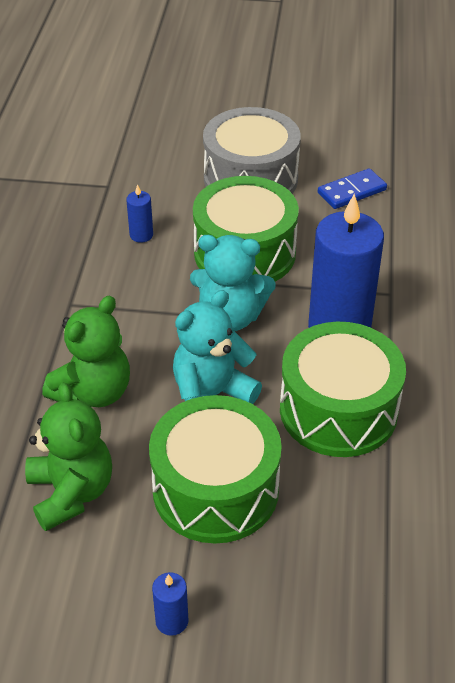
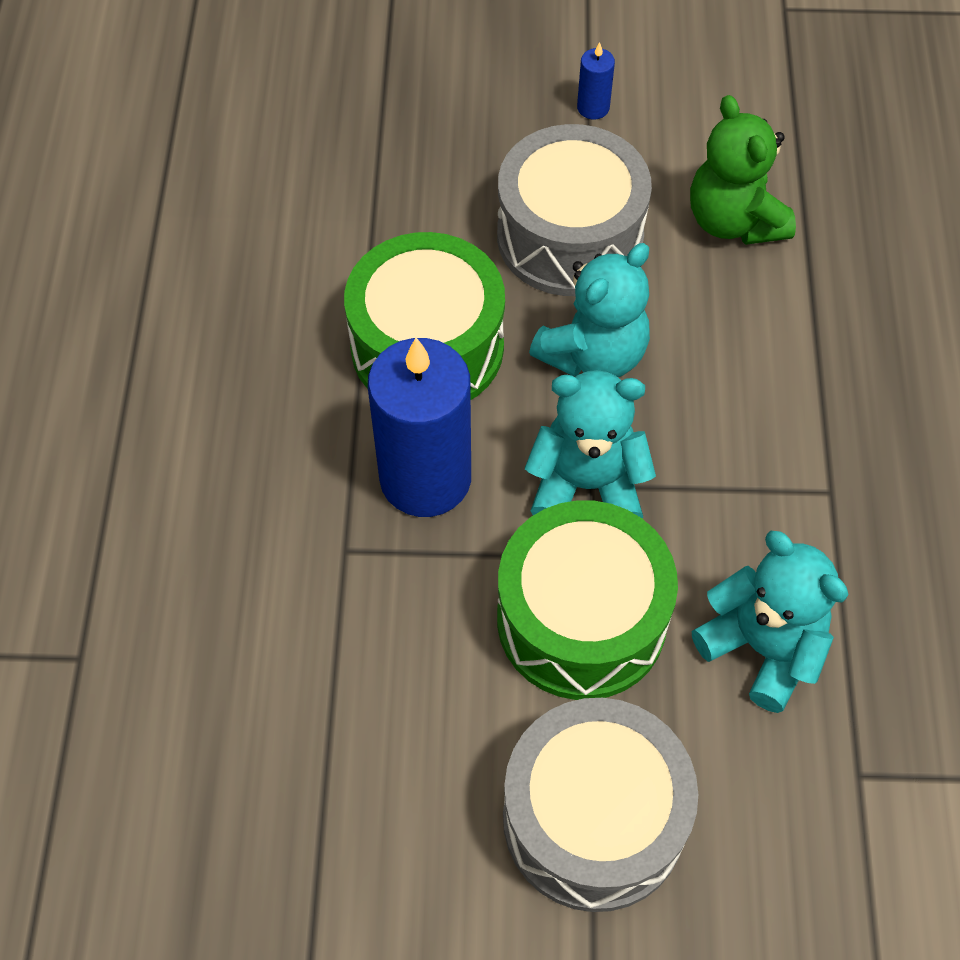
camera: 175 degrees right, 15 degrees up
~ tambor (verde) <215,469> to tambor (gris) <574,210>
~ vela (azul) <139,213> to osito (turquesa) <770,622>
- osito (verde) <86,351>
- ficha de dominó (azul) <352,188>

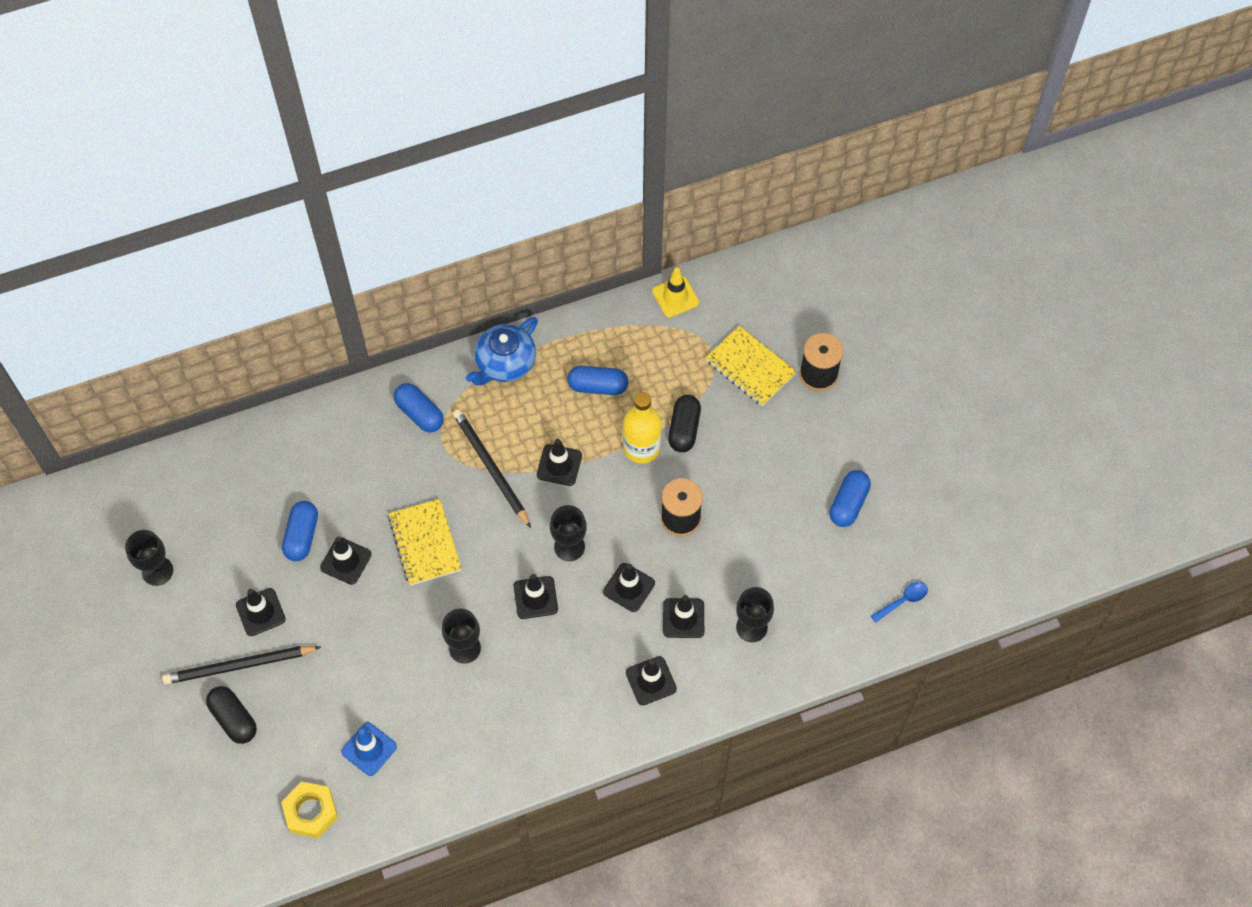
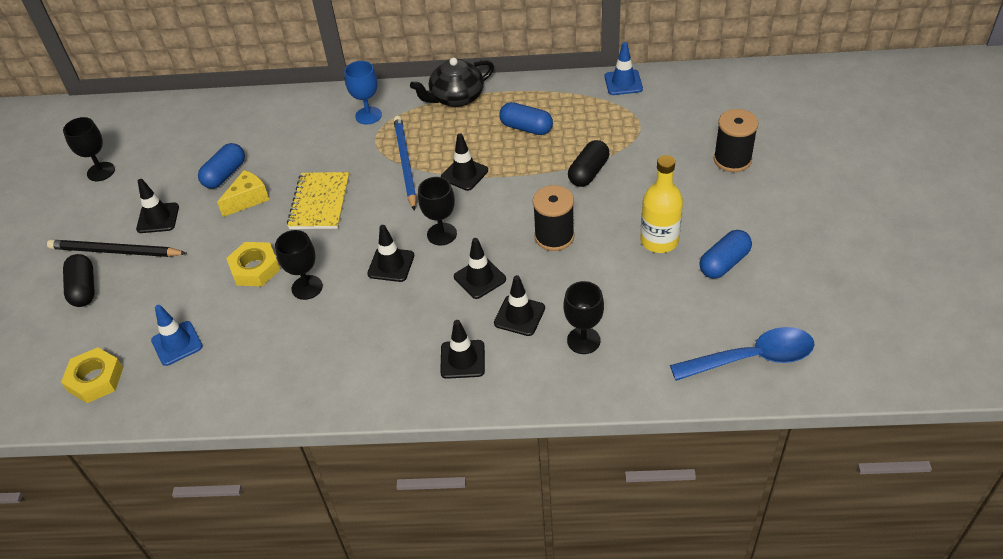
camera: 25 degrees right, 15 degrees down
~ cono de tráfico (negro) <345,561> to queso (amarillo) <243,193>
+ tuerca (amarillo) <253,264>
~ cápsula (azul) <419,407> to copa (azul) <363,93>
~ lápiz (negro) <492,468> to lápiz (azul) <405,163>
~ tetera (azul) <502,351> to tetera (negro) <452,82>
~ cono de tráfico (amarillo) <675,292> to cono de tráfico (azul) <623,68>
~ botella (amarillo) <642,428> to <661,204>
~ cuchara (azul) <899,602> = <742,354> x2.02
- cuaderno (amarillo) <751,366>

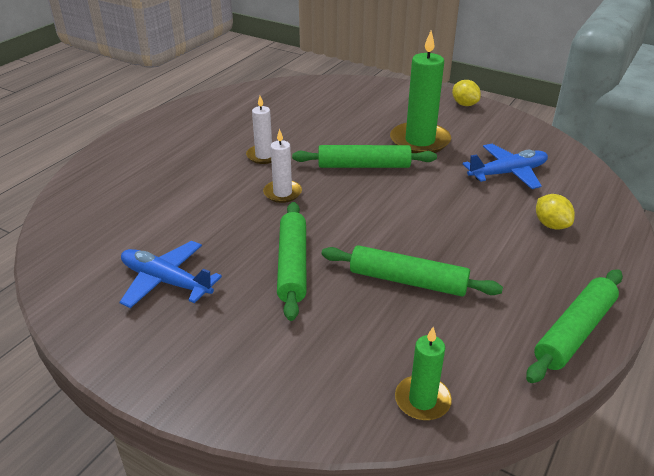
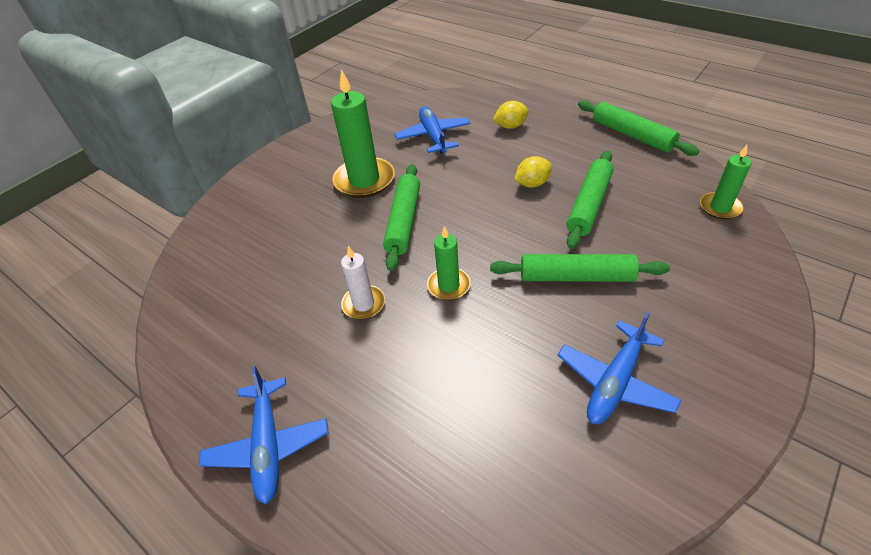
camera: 80 degrees left, 10 degrees up
+ avión (azul) <264,435>
~ vela (blanco) <282,166> to vela (verde) <449,263>
~ limón (amarillo) <466,93> to <533,172>

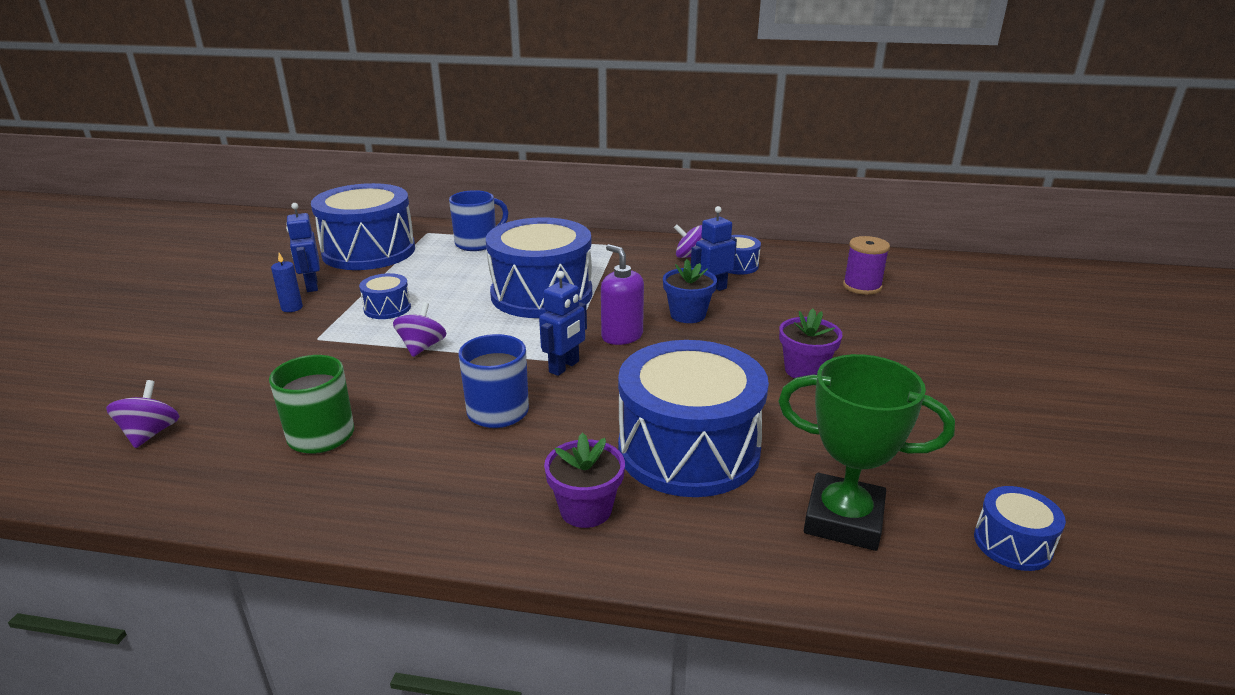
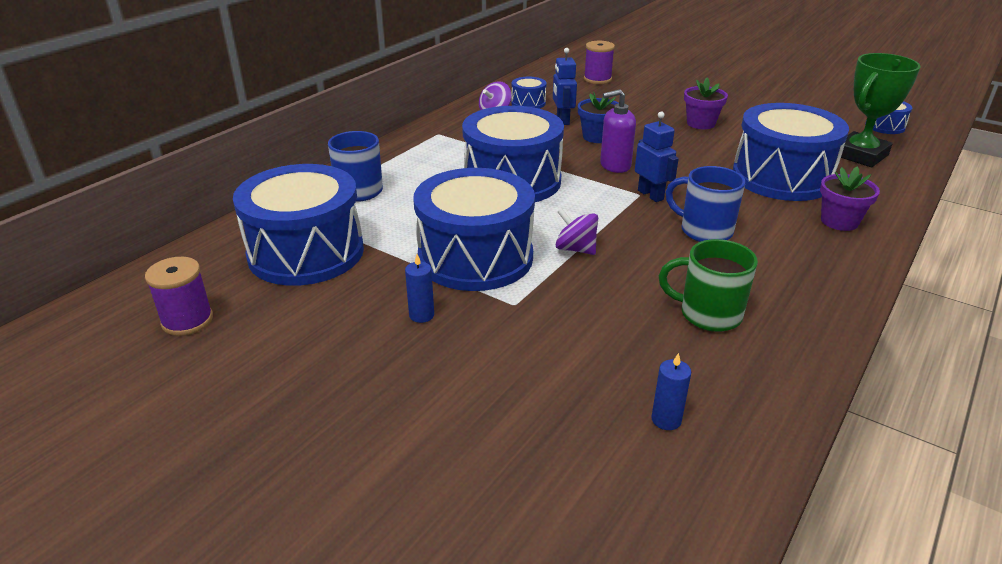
camera: 65 degrees left, 5 degrees up
+ carrete (morado) <179,296>
~ tambor (azul) <385,296> = <474,229> x2.29
~ peonza (morado) <143,414> to vela (azul) <671,391>
- robot (azul) <303,247>

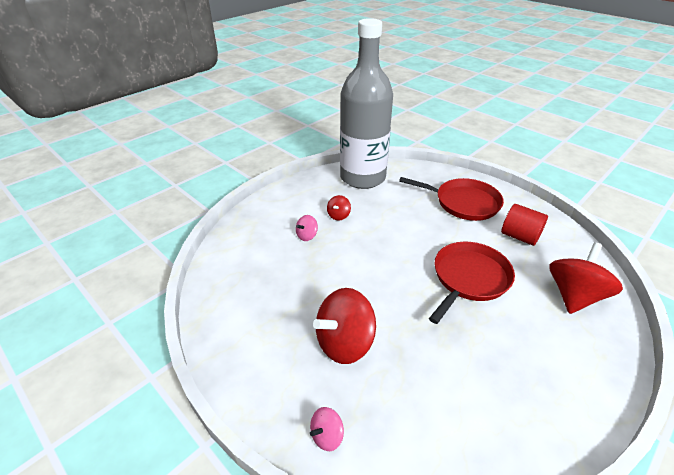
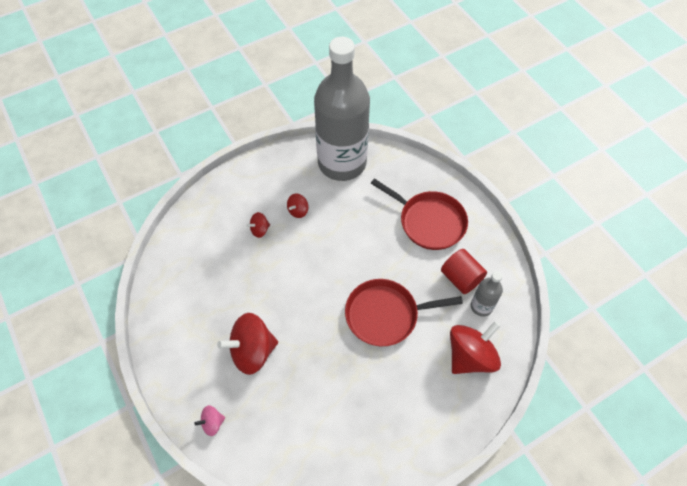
camera: 15 degrees right, 20 degrees up
~ peonza (rosa) <307,228> to peonza (rojo) <258,225>
~ sartén (rojo) <472,283> = <404,312> 150 degrees counterclockwise
+ botella (gris) <487,294>

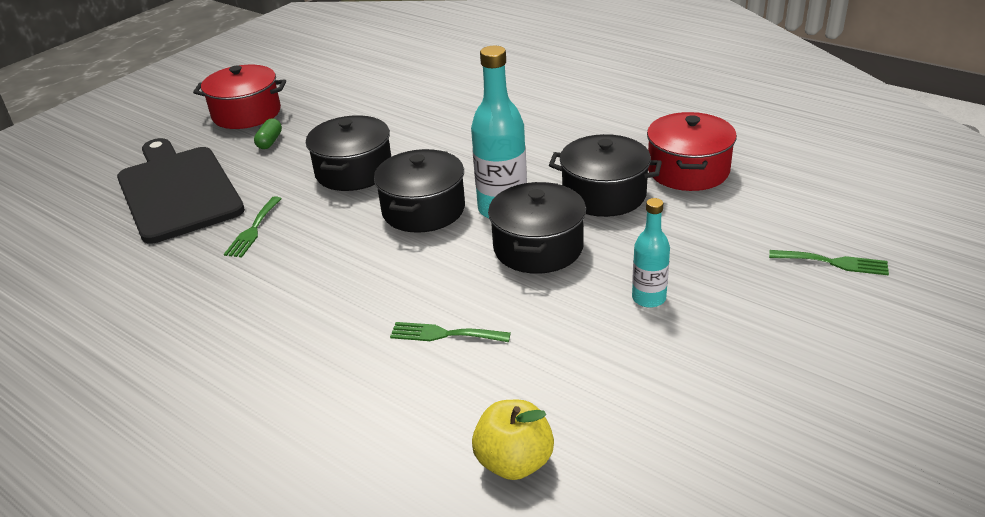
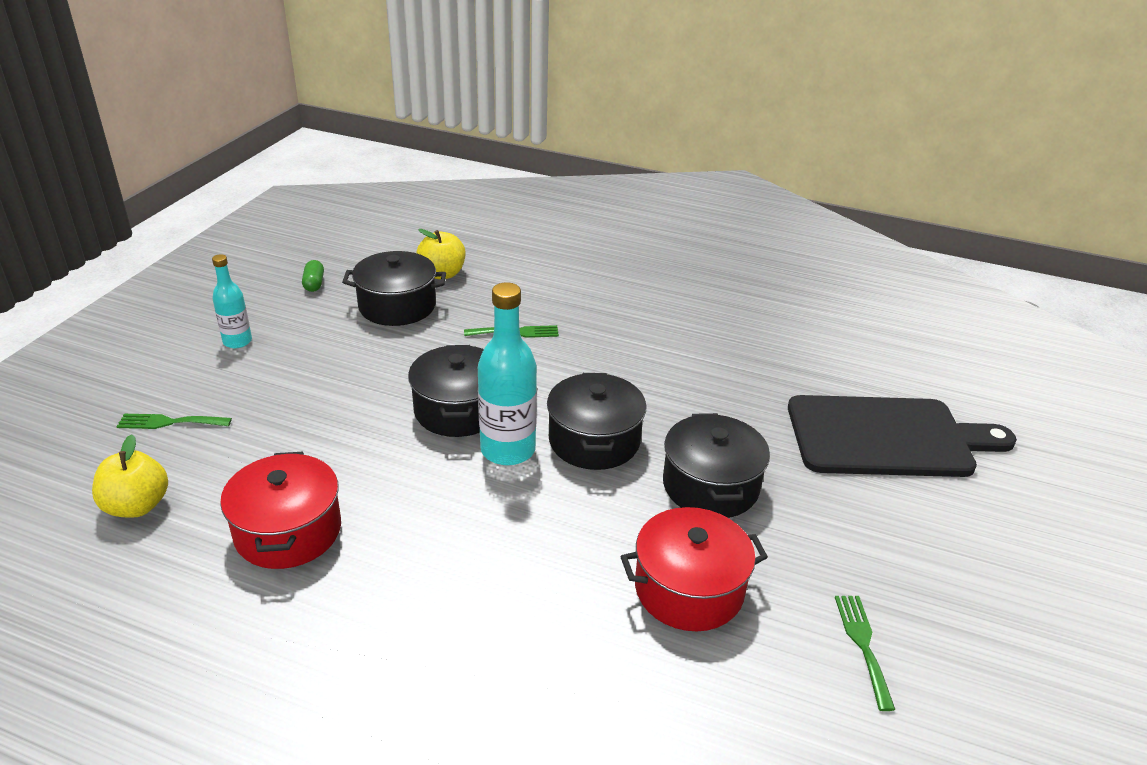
camera: 160 degrees right, 0 degrees up
+ manzana (amarillo) <130,476>
~ botella (turquesa) <651,253> to <232,301>
~ cápsula (verde) <268,133> to <313,276>
~ olla (negro) <605,175> to <394,288>
~ olla (rojo) <239,97> to <694,569>
~ tabla de cortar (negro) <181,191> = <902,436> 45 degrees counterclockwise
~ tenedor (verde) <253,226> to <865,653>

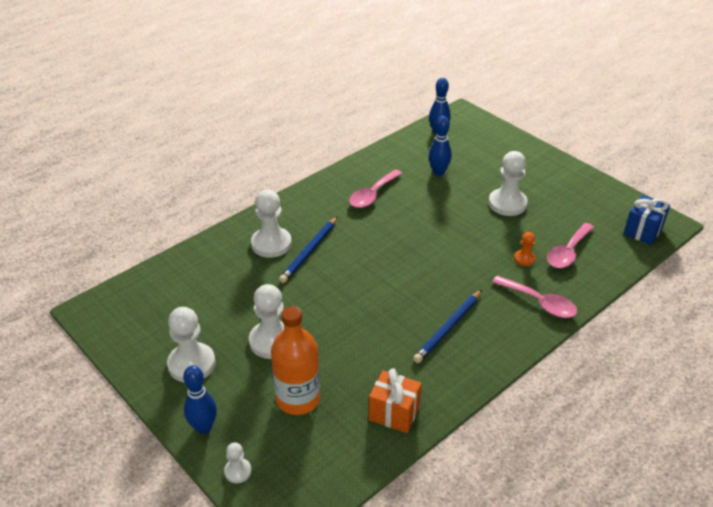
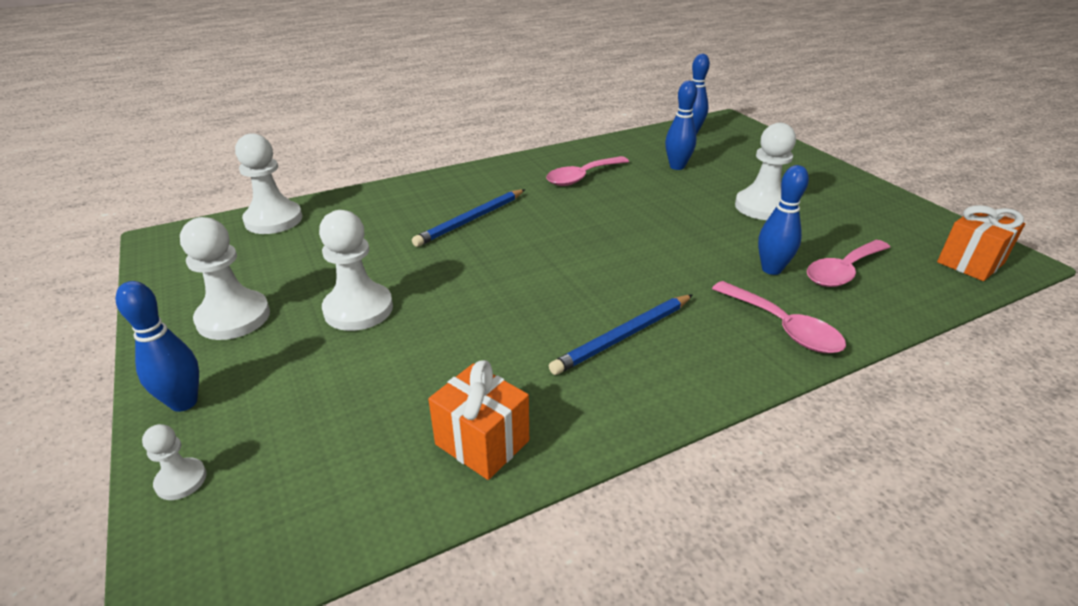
camera: 15 degrees right, 5 degrees down
~ peón (blanco) <271,224> to <268,183>
~ peón (naranja) <525,249> to bolo (azul) <783,220>
~ regalo (azul) <647,220> to regalo (naranja) <981,243>
- botella (naranja) <295,360>

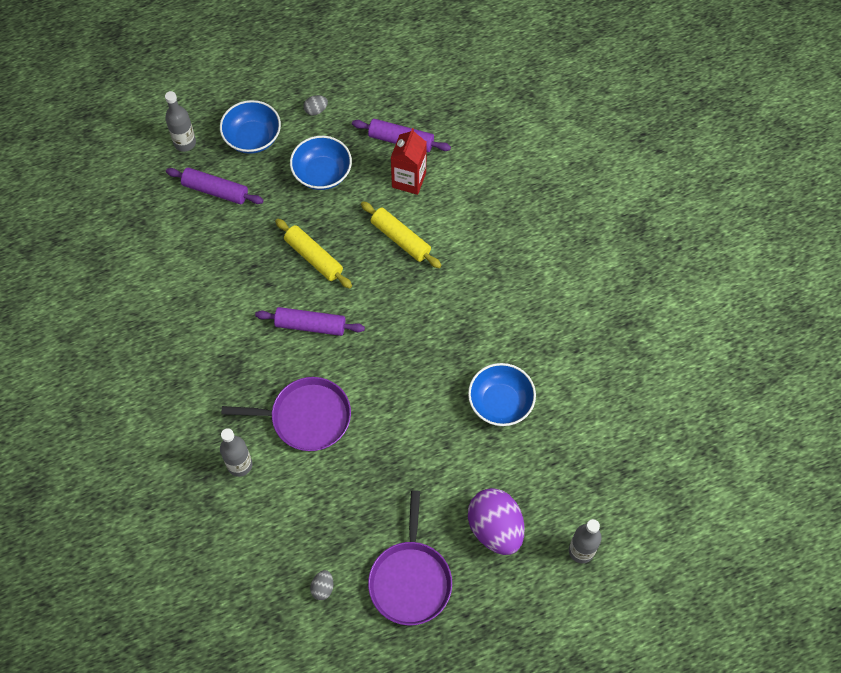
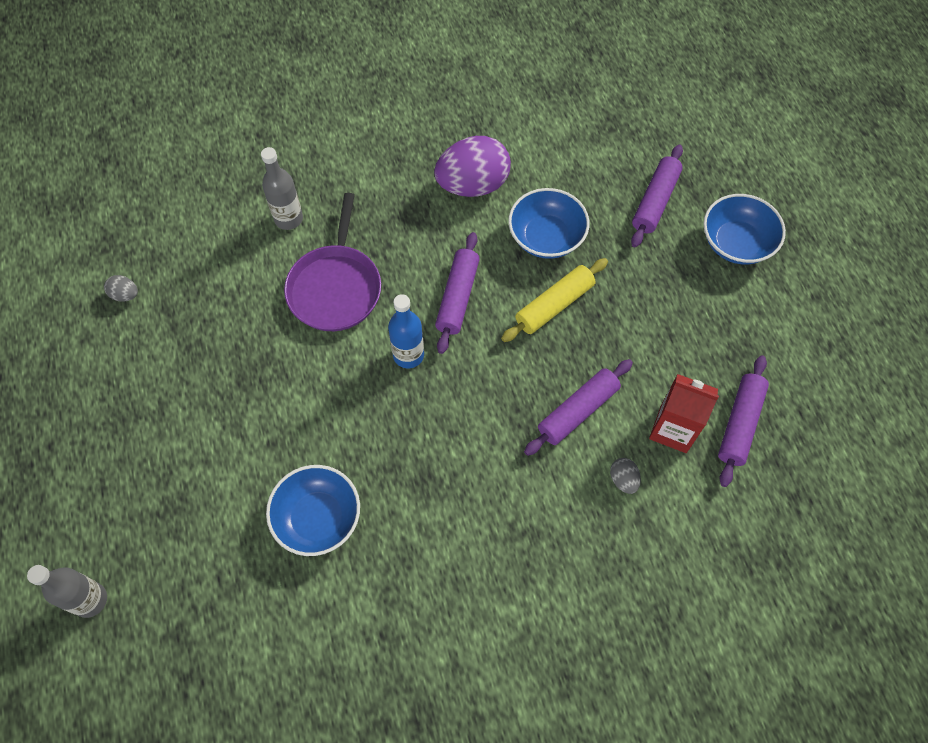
camera: 95 degrees right, 0 degrees up
+ botella (azul) <406,331>
~ huevo (morado) <496,521> to <472,166>
~ cuenco (azul) <321,163> to <548,223>
~ rodillo (amarillo) <401,234> to rodillo (morado) <578,407>
~ huevo (gris) <316,105> to <625,476>
- botella (gris) <180,121>
- sartén (morado) <410,557>

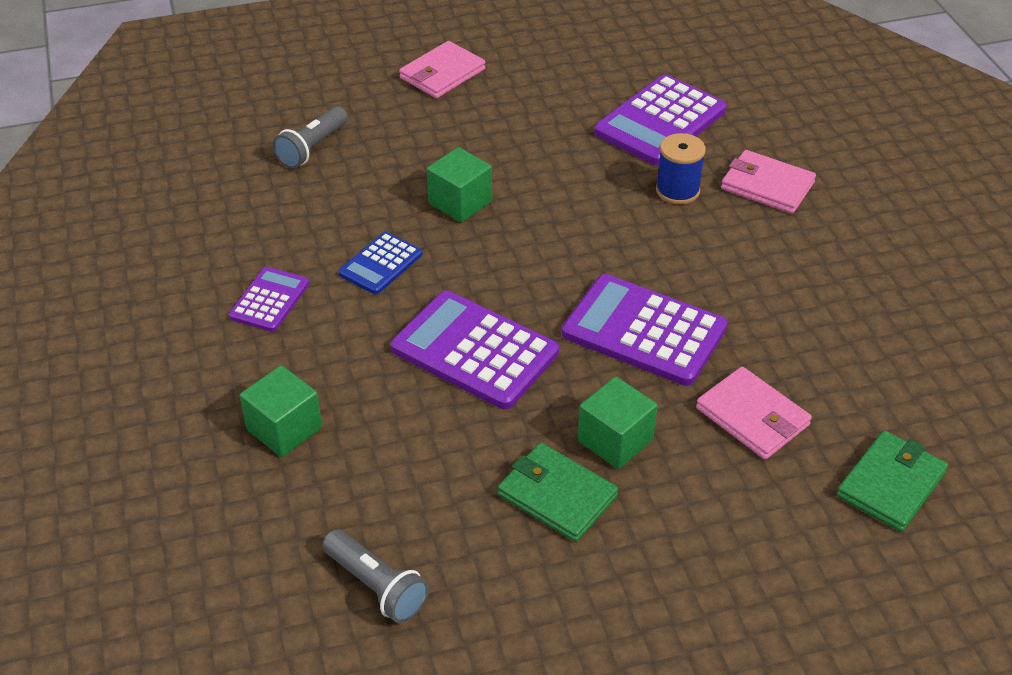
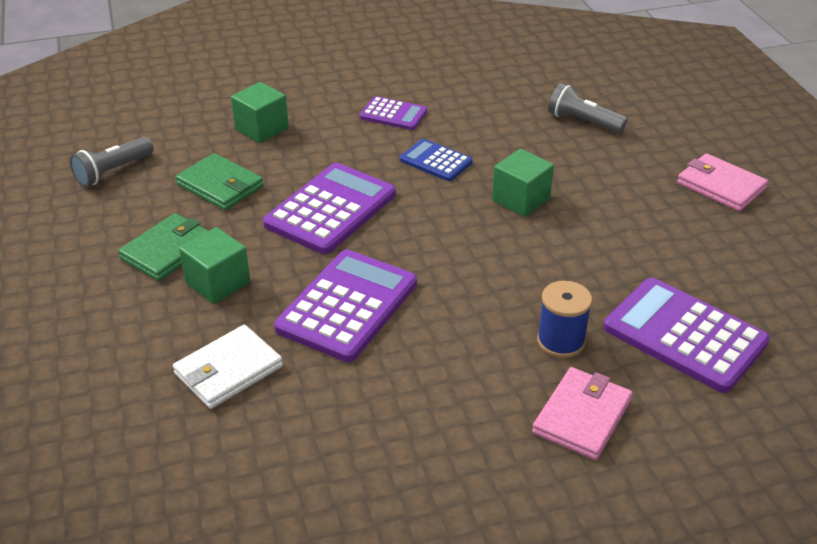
camera: 90 degrees right, 5 degrees down
~ cartera (rosa) <754,413> to cartera (blanco) <228,367>
~ cartera (verde) <892,481> to <220,181>

